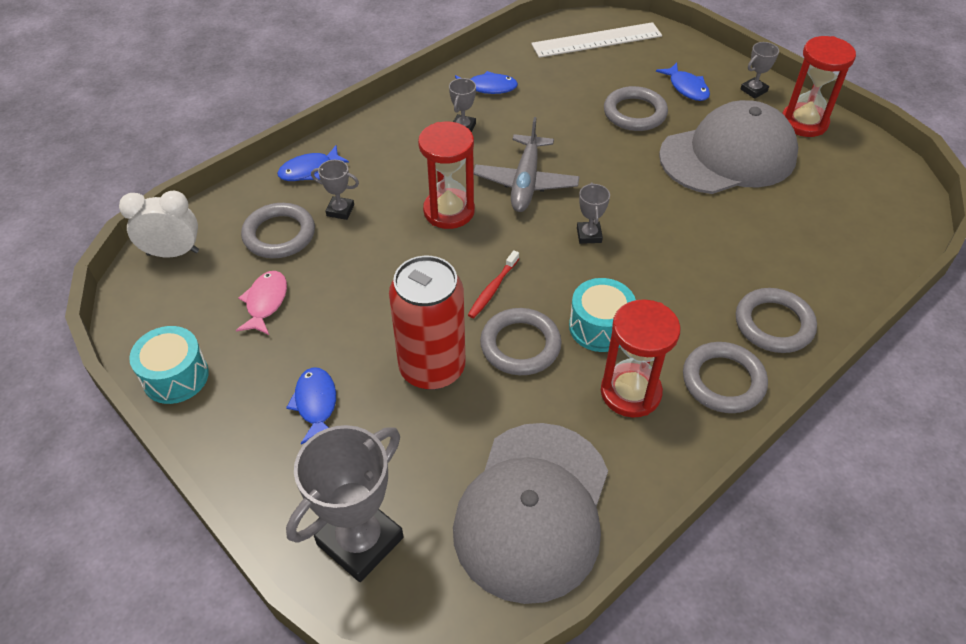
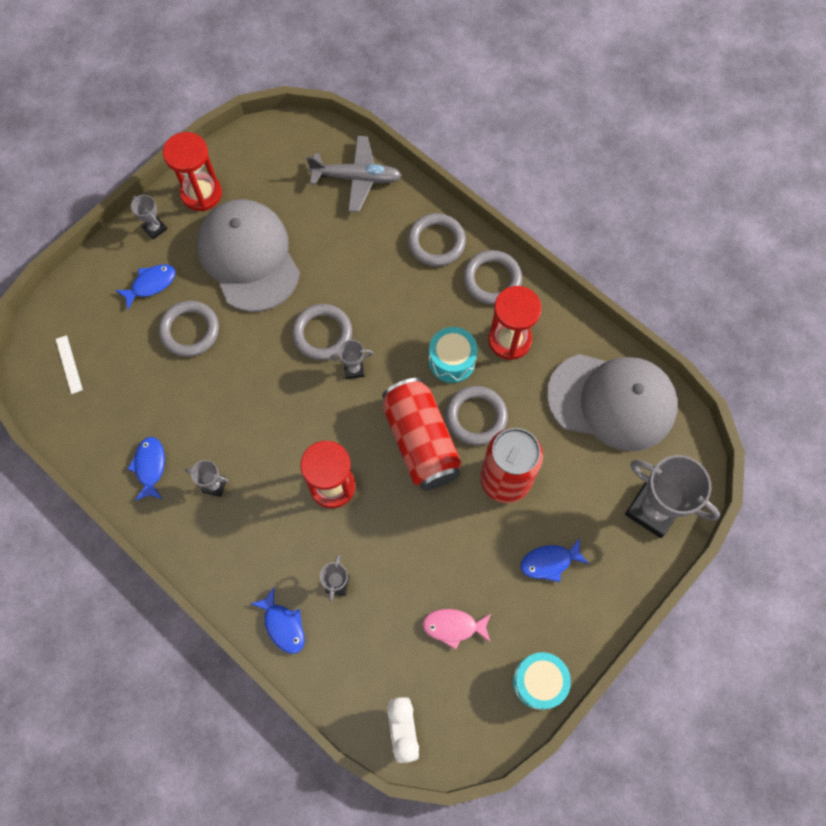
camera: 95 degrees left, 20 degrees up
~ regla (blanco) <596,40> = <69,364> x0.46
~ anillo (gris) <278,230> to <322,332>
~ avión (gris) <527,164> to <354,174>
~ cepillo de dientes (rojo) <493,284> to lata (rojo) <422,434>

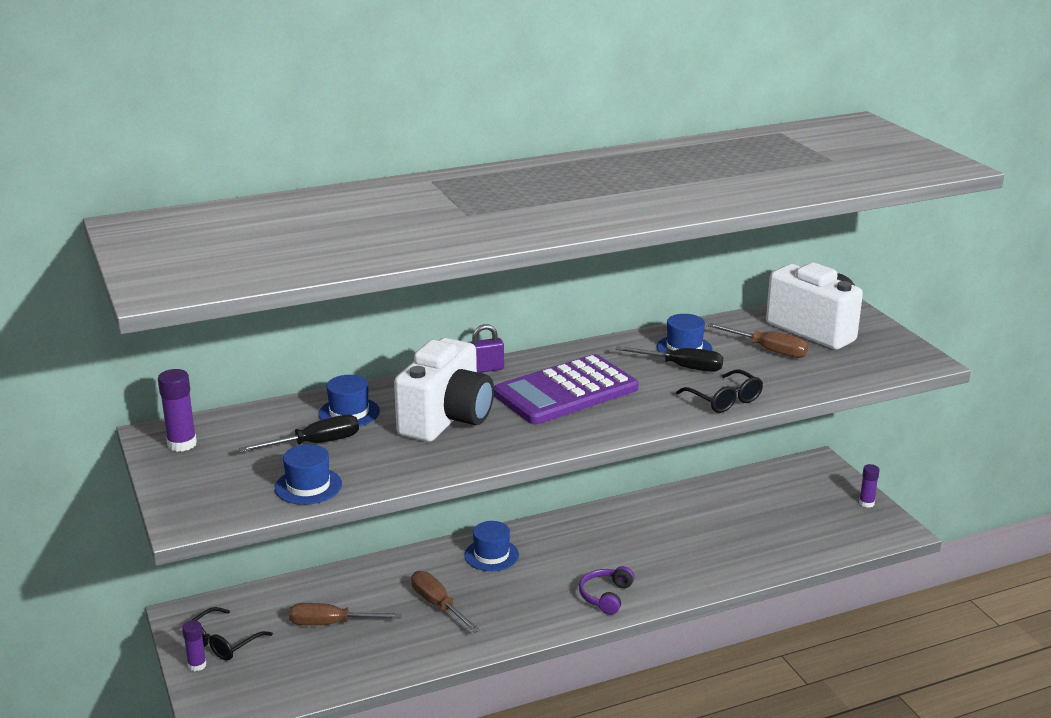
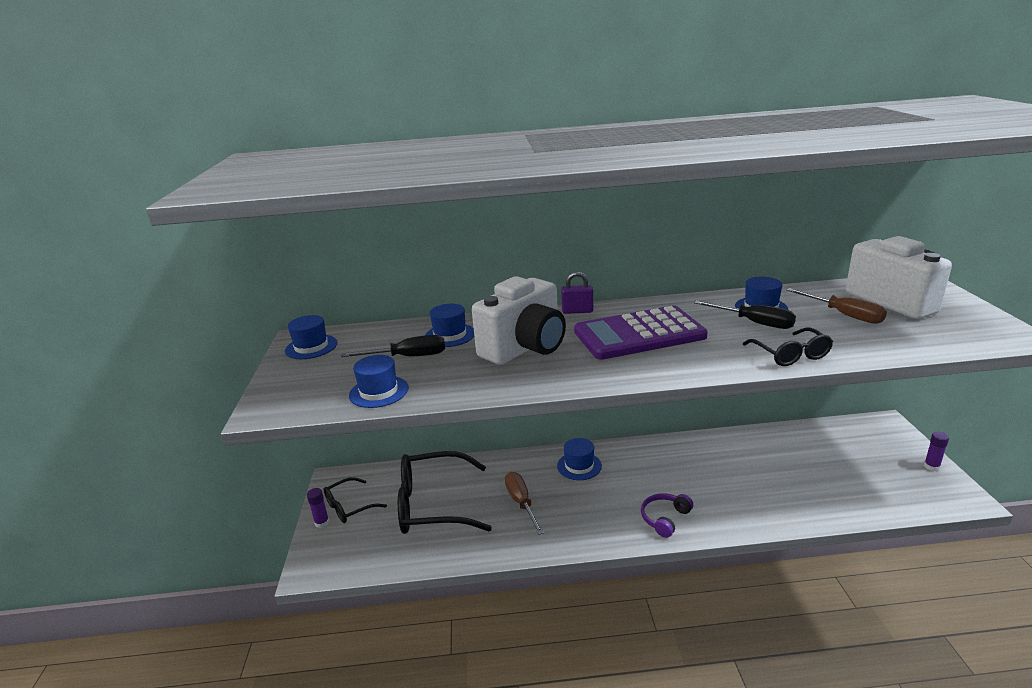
camera: 20 degrees right, 0 degrees up
~ barra de pegamento (morado) <177,410> to sombrero (azul) <311,337>
~ destornillador (marrón) <345,614> to gafas (negro) <445,492>

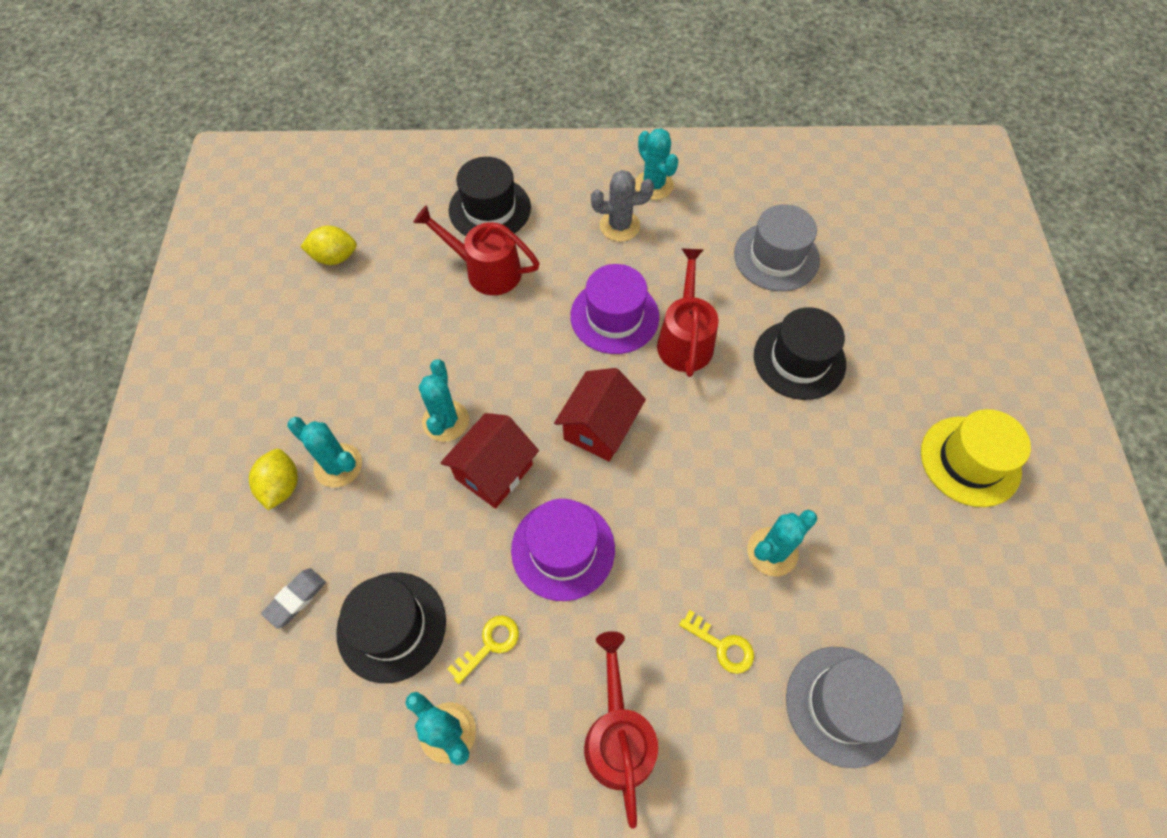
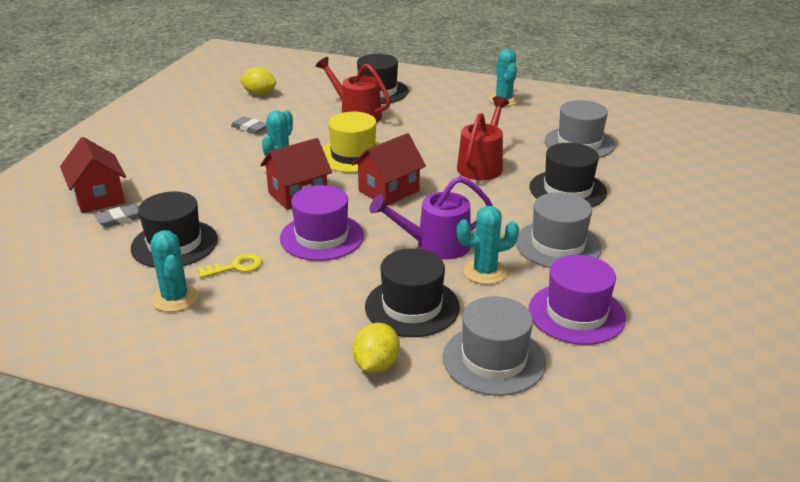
camera: 20 degrees right, 30 degrees down
+ casa (rojo) <93,175>
+ goma de borrar (gris) <249,125>
~ sombrero (amarillo) <976,458> to <351,142>
~ limón (amarillo) <273,479> to <376,348>
~ llave (amarillo) <716,642> to sombrero (negro) <412,292>
+ regadera (morado) <431,218>
+ sombrero (gris) <558,230>
~ sombrero (morado) <614,309> to <577,300>
- cactus (turquesa) <324,452>
- regadera (rojo) <621,730>
- cactus (gris) <622,206>

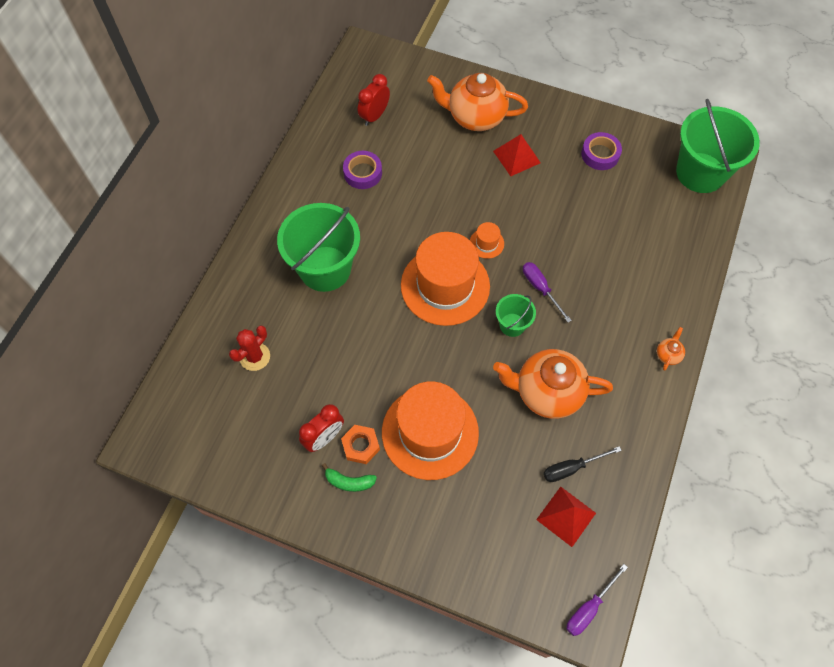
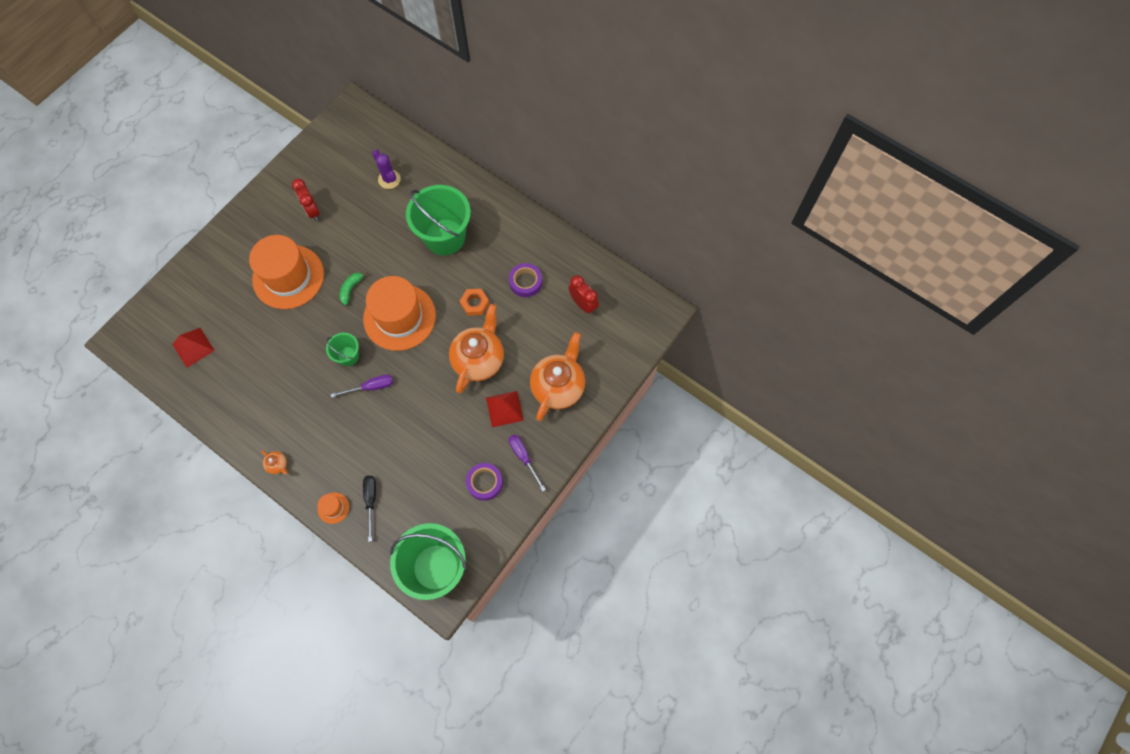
camera: 105 degrees right, 5 degrees up
~ sombrero (naranja) <487,240> to <333,508>
~ plátano (verde) <349,477> to <353,288>
~ destornillador (negro) <583,464> to <369,509>
~ cactus (rojo) <249,348> to cactus (morado) <386,169>
~ tetera (naranja) <553,384> to <476,348>
~ tuerca (naranja) <360,444> to <474,302>
~ destornillador (morado) <597,600> to <527,463>

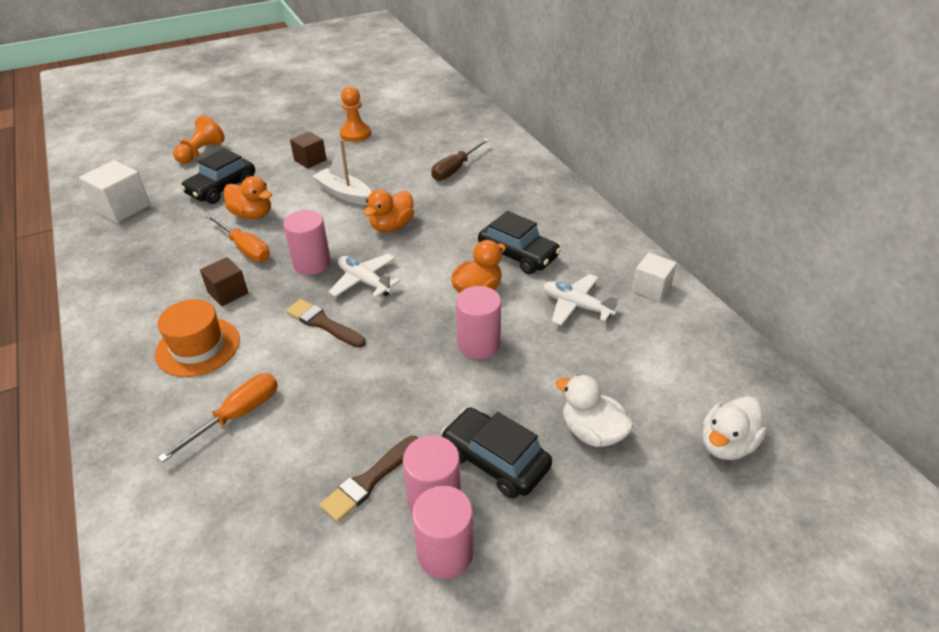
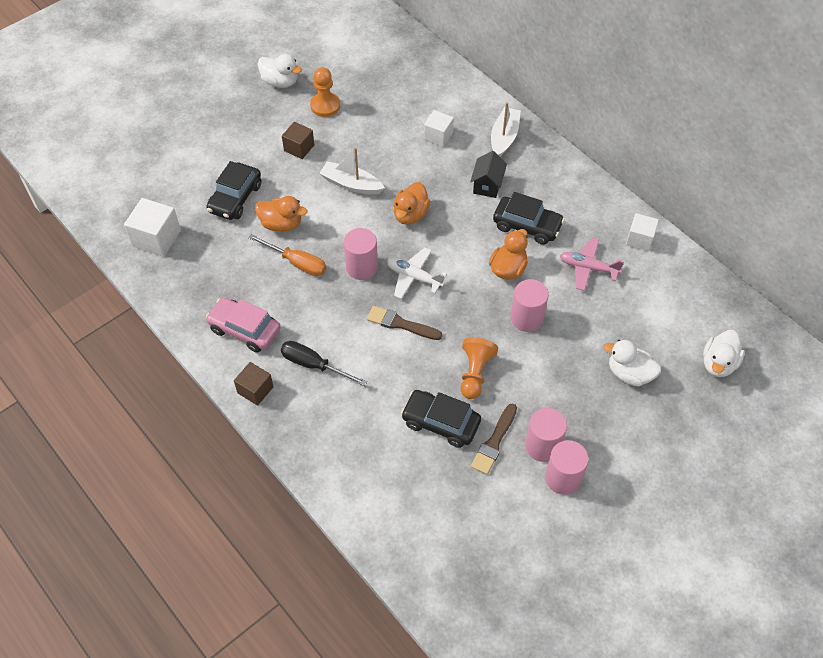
camera: 15 degrees left, 15 degrees up
+ coche (rosa) <243,325>
~ cubo (marrón) <224,281> to <254,384>
+ pato (blanco) <280,71>
~ sombrero (naranja) <197,338> to destornillador (negro) <324,363>
~ coche (negro) <496,453> to <441,419>
~ destornillador (marrón) <460,159> to cubo (blanco) <439,128>
~ peón (naranja) <199,140> to <479,368>
+ casa (negro) <488,174>
+ barco (blanco) <506,129>
~ avión (blanco) <581,300> to avión (rosa) <592,264>
- destornillador (naranja) <217,418>

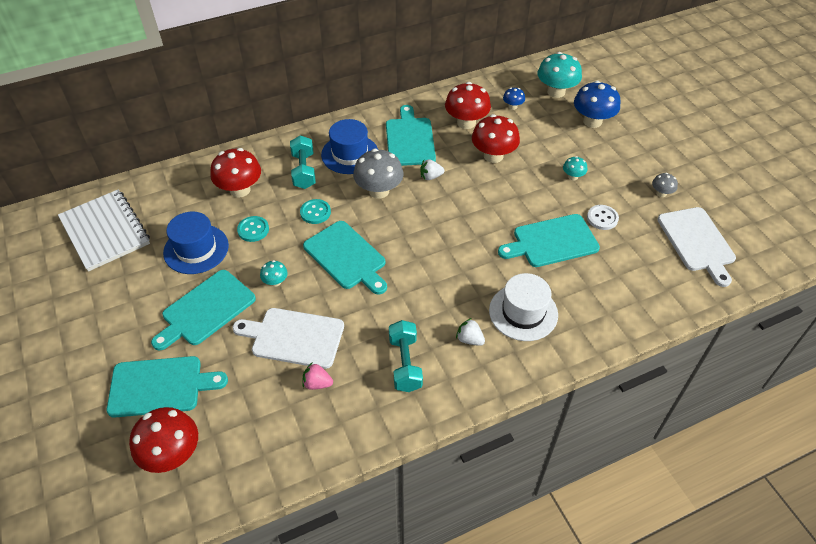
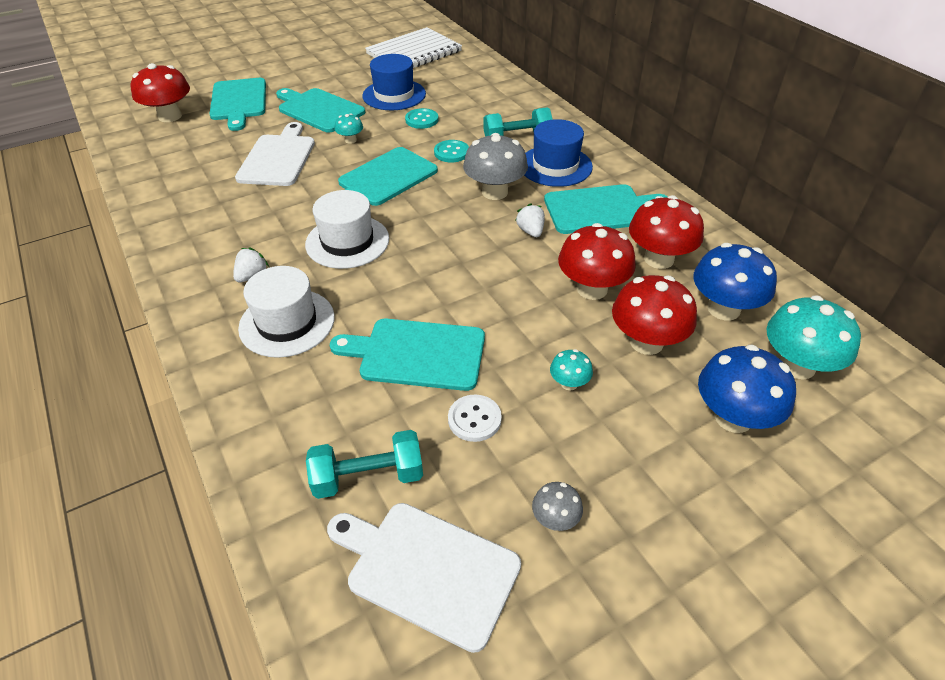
camera: 85 degrees right, 5 degrees down
+ sombrero (blanco) <347,229>
~ mancuerna (turquesa) <406,356> to <364,464>
~ tabla de cortar (blanco) <696,247> = <424,578> 45 degrees clockwise
~ tabla de cortar (turquesa) <549,240> = <407,355> 60 degrees counterclockwise
~ seta (rojo) <235,173> to <654,315>
~ seta (azul) <514,99> = <735,281> x2.01
- fresa (rosa) <317,376>

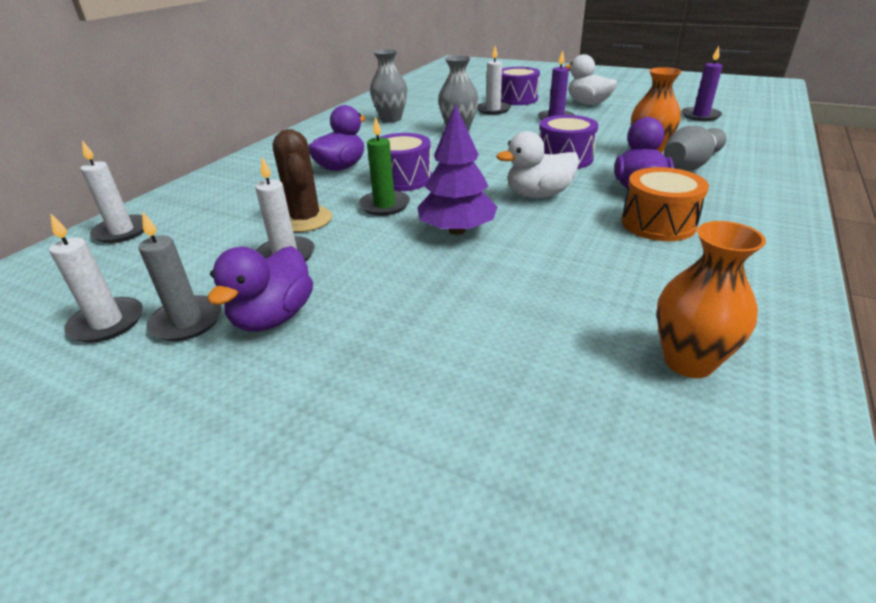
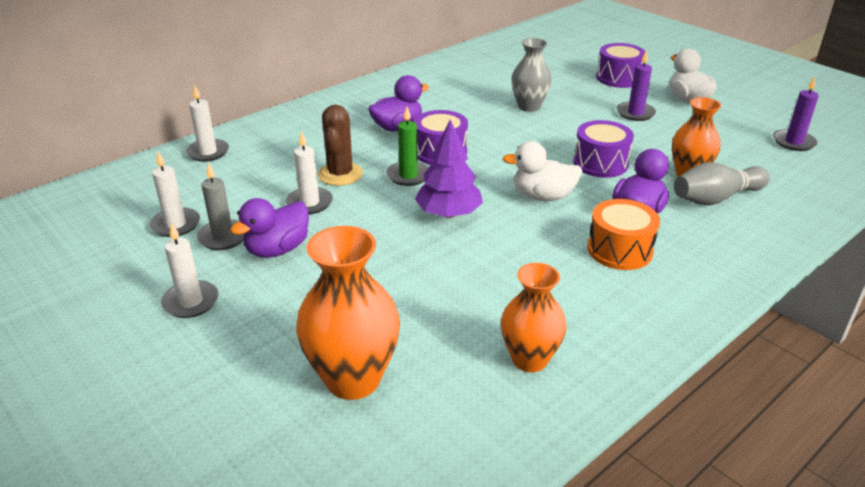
camera: 20 degrees right, 0 degrees up
~ vela (blanco) <494,80> to <190,270>
+ florero (naranja) <348,313>
- florero (gris) <389,86>

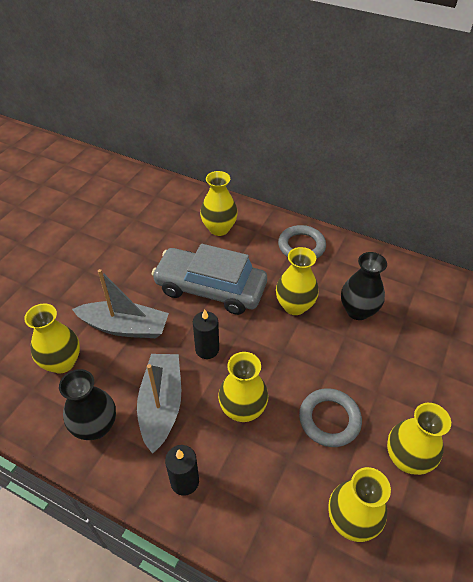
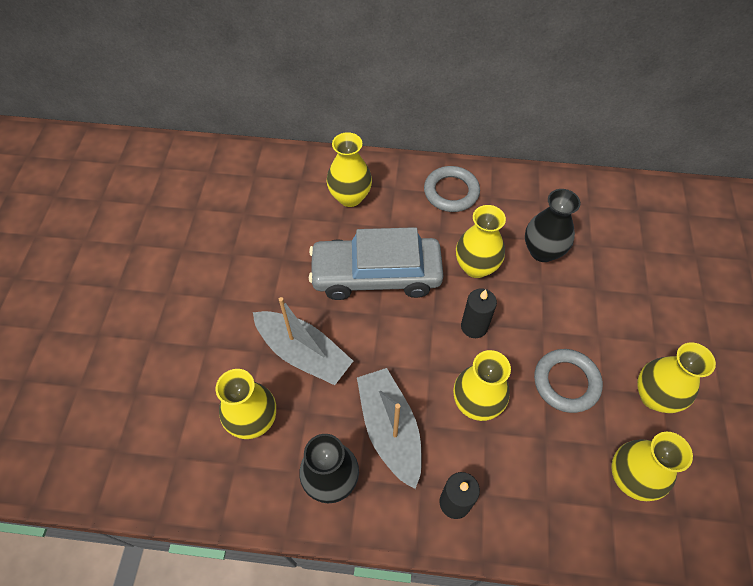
camera: 20 degrees left, 10 degrees up
~ barco (gris) <120,303> = <303,341> 45 degrees clockwise
~ vela (negro) <206,334> to <479,313>

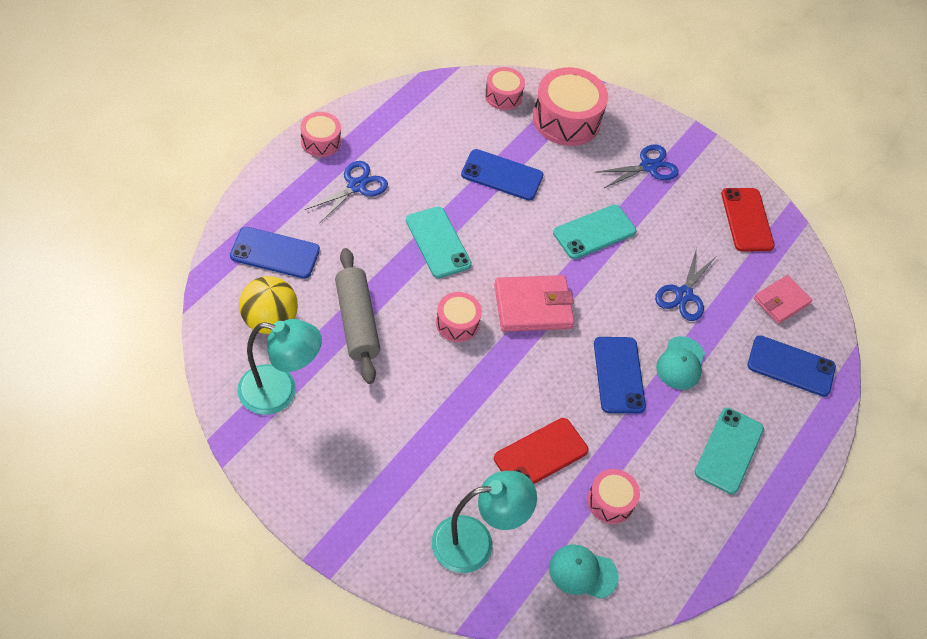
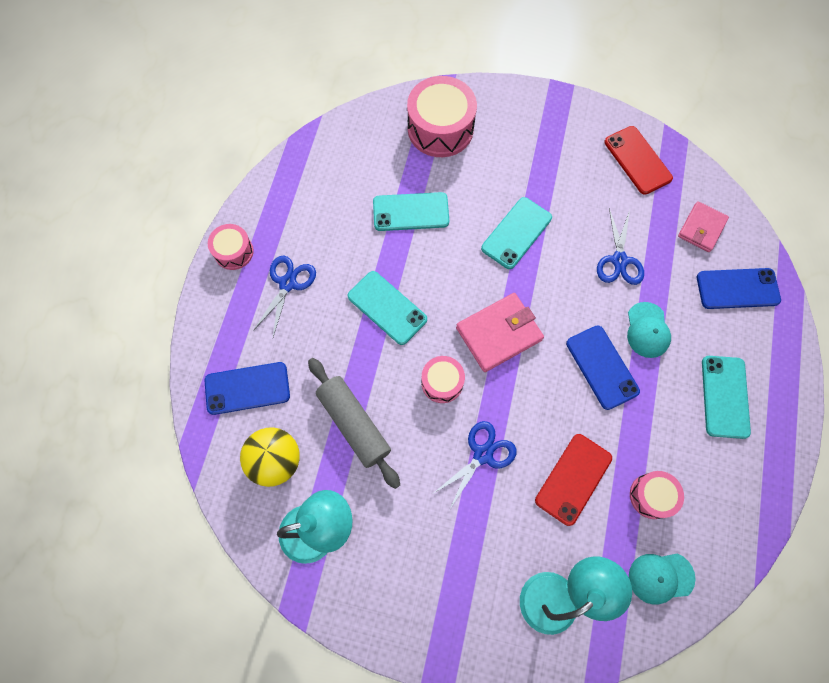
camera: 15 degrees left, 15 degrees up
~ móvil (azul) <502,174> to móvil (turquesa) <411,211>
~ tijeras (azul) <637,166> to <475,465>
- tambor (rosa) <505,88>

